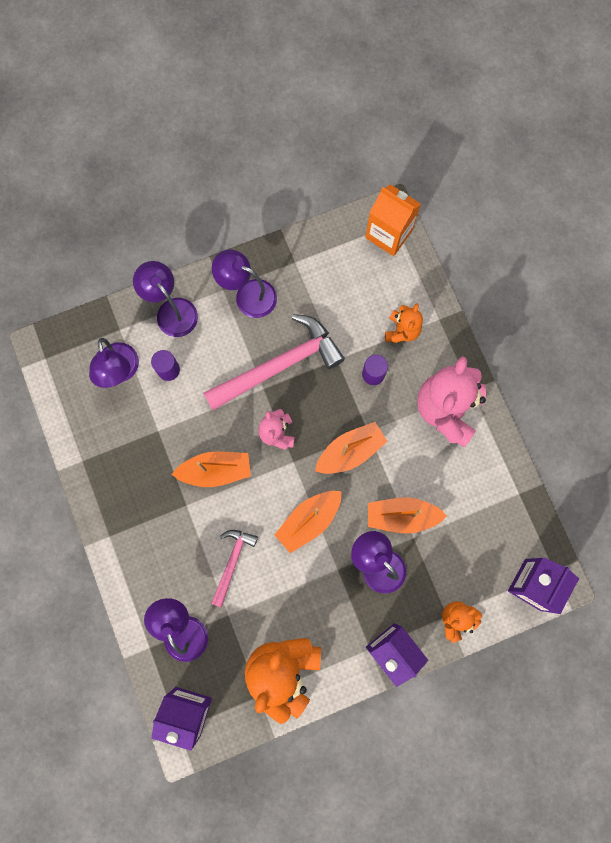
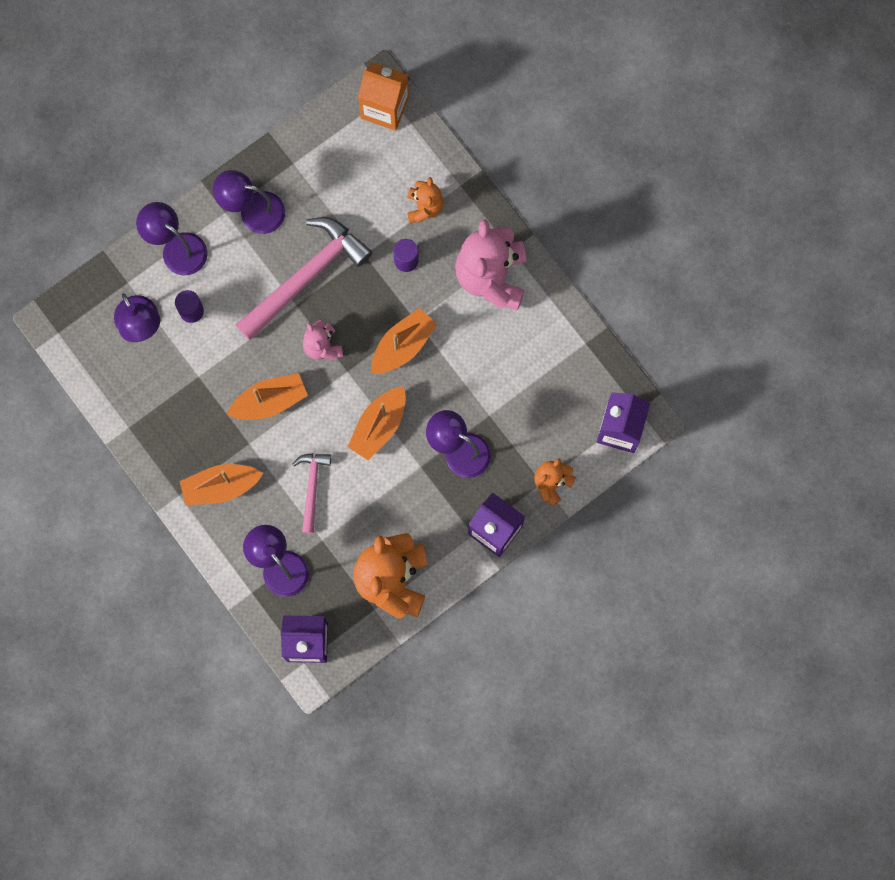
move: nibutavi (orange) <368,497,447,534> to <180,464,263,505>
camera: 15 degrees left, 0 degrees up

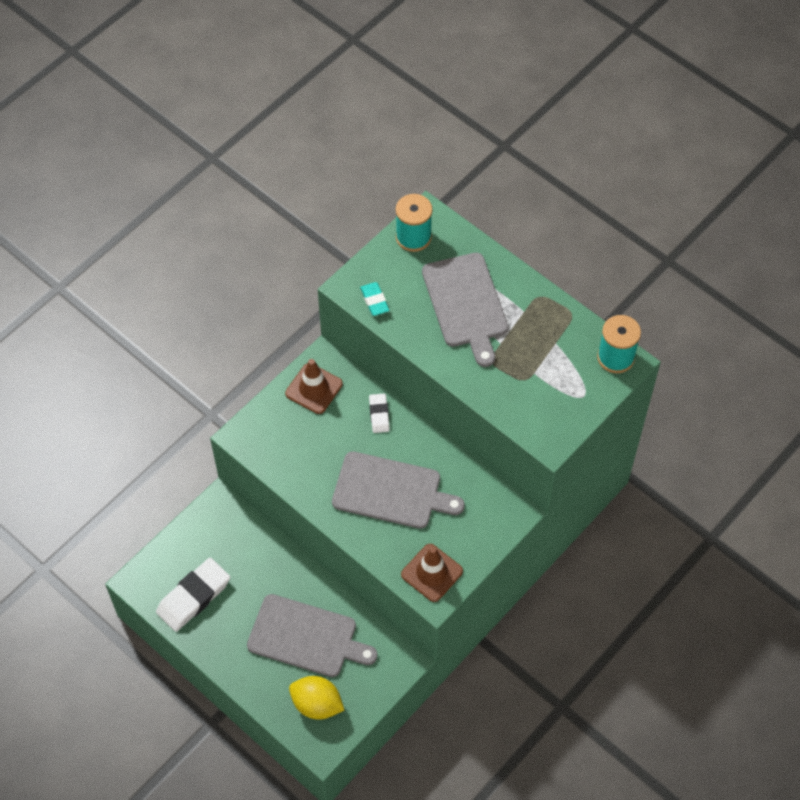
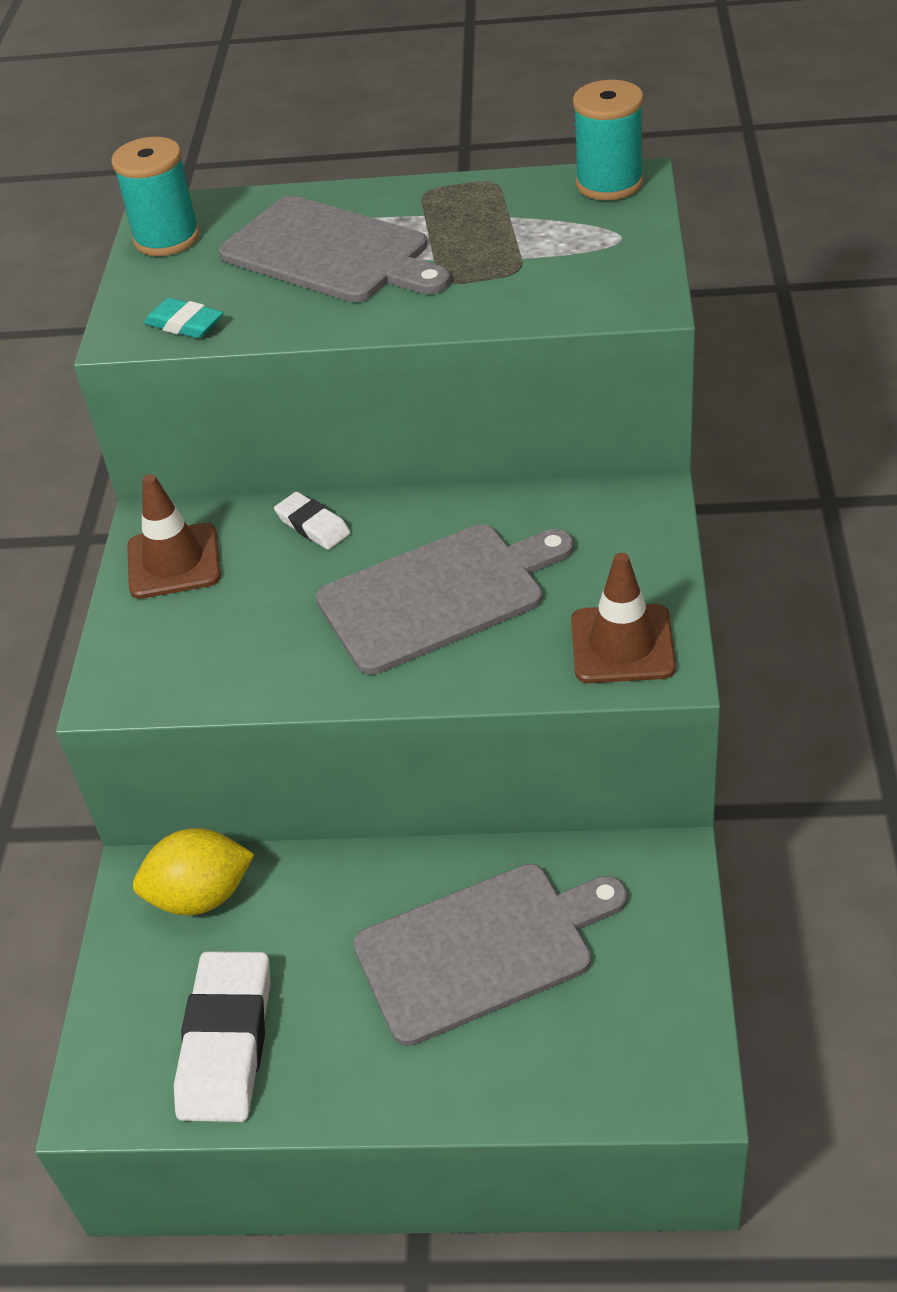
move: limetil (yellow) <289,676,344,720> to <133,828,254,915>
camera: 35 degrees left, 15 degrees down

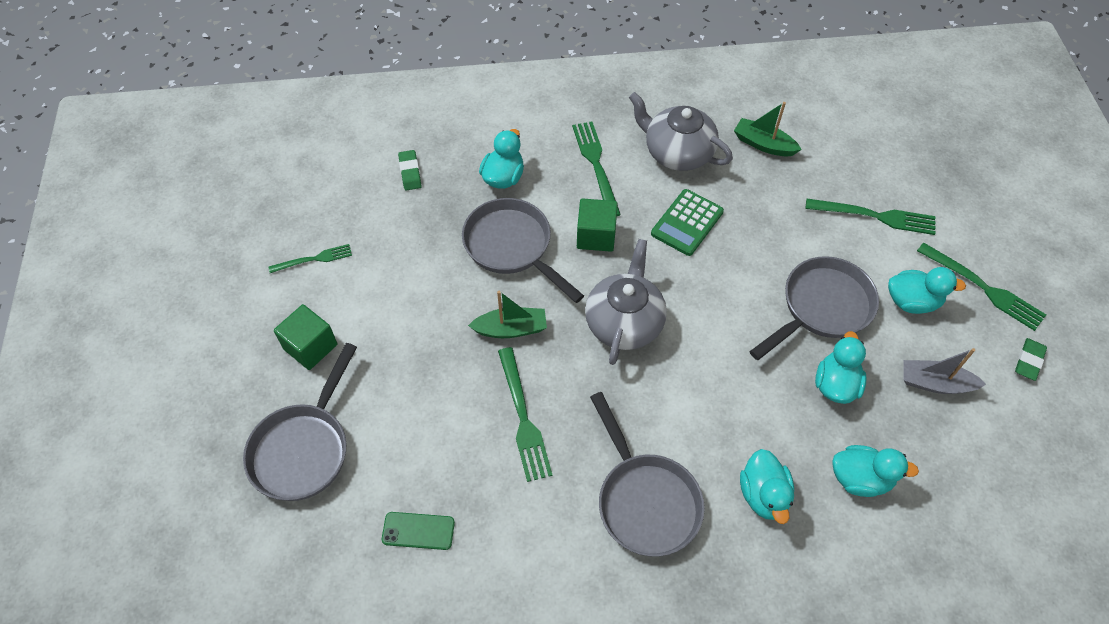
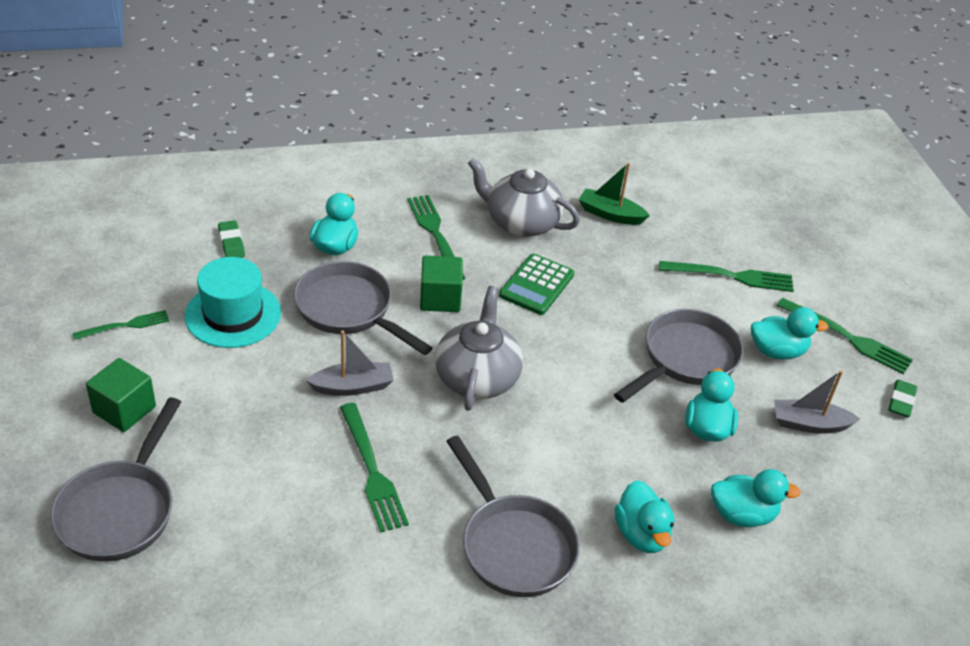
delete: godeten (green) <382,512,455,550>
insert: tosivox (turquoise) <185,257,281,348>
recolor: nibutavi (green) <468,291,547,338> to nibutavi (grey) <306,330,394,396>
camera: 10 degrees left, 15 degrees down

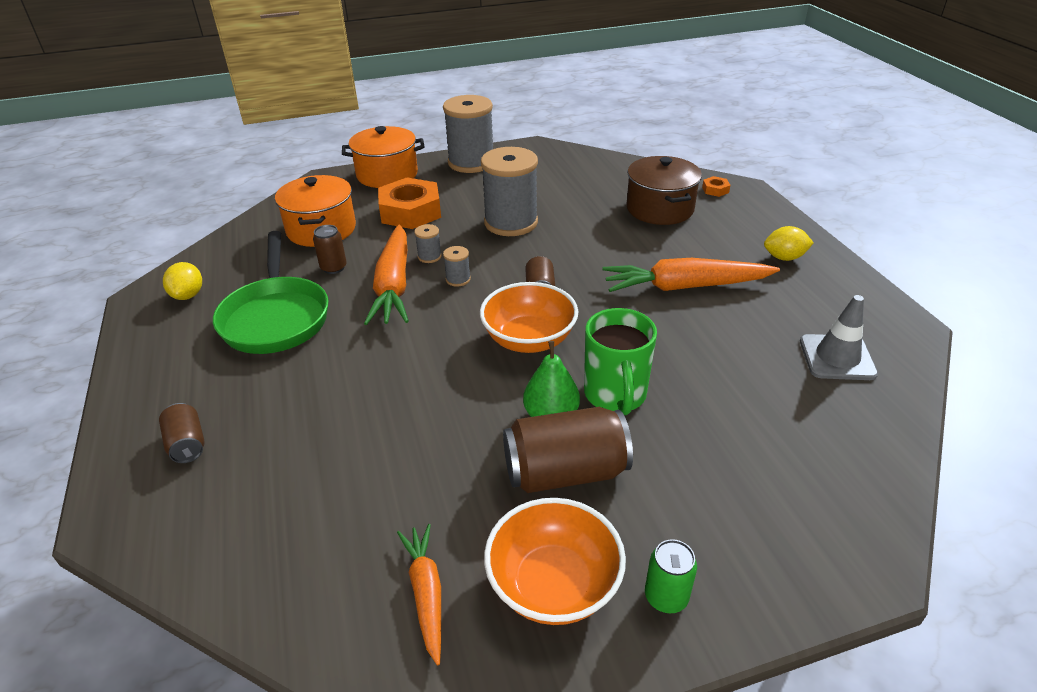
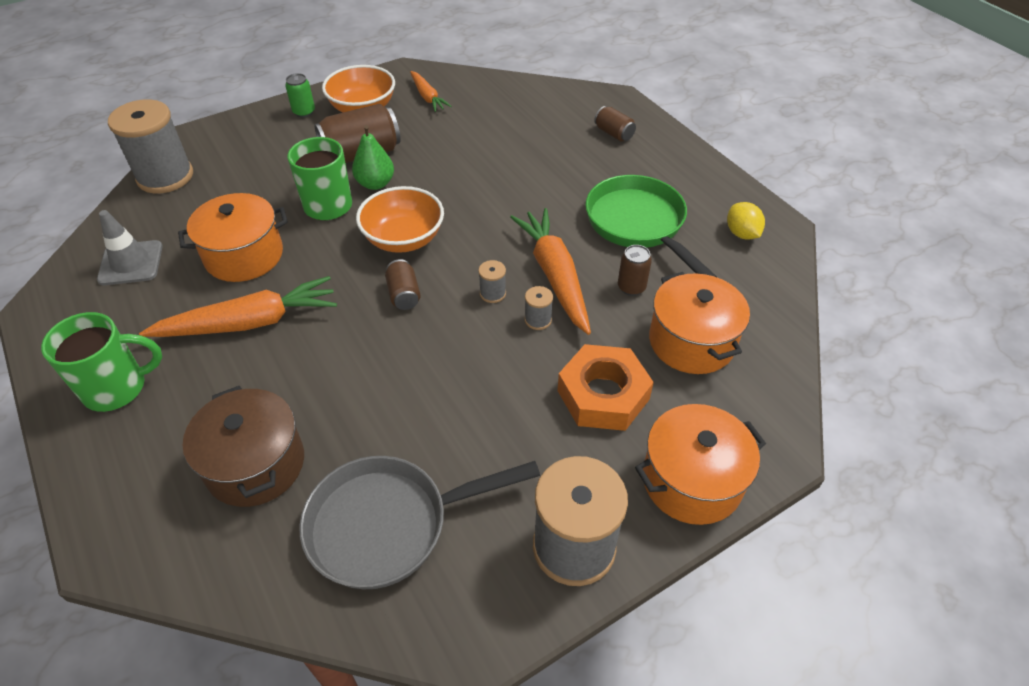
delete: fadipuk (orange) <702,176,730,197>
insert: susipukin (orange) <178,193,288,282>; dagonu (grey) <299,456,540,589>
move: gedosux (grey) <481,147,538,236> to <108,99,193,194>
replace: limetil (yellow) <764,226,814,261> to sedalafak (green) <41,312,162,412>
camera: 165 degrees right, 10 degrees up

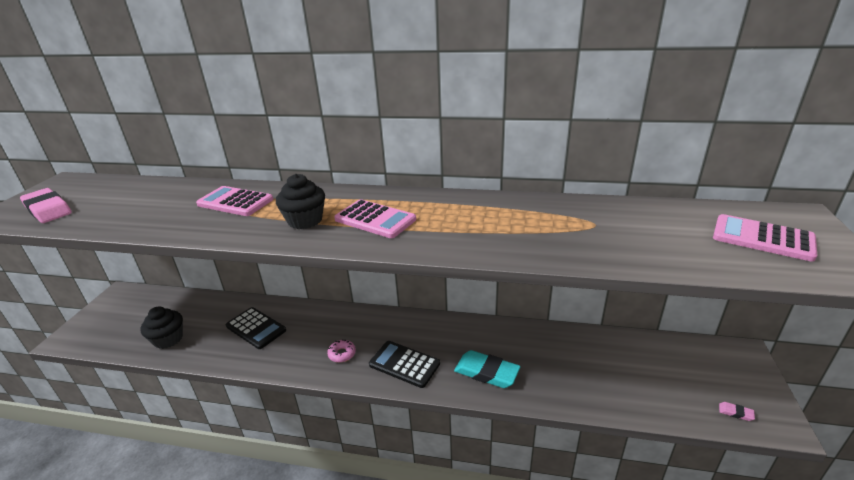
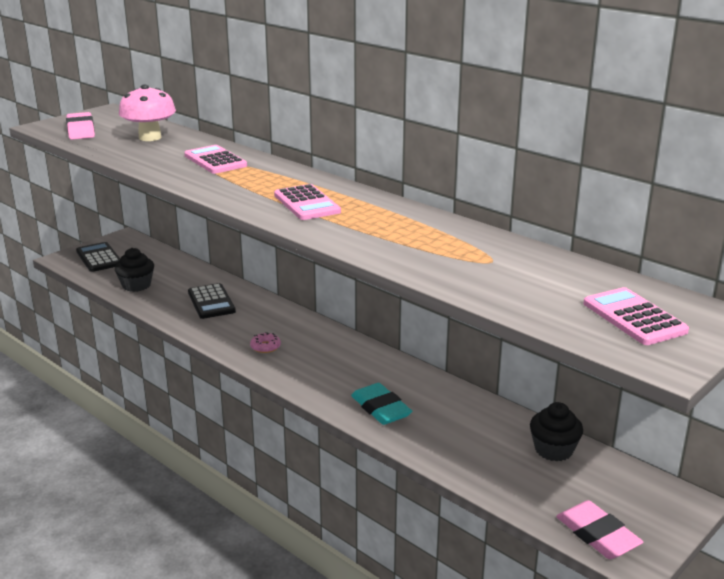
insert: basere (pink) <119,84,176,141>
move: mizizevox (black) <276,174,325,229> to <530,402,583,462>; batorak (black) <369,341,440,388> to <76,242,120,272>
resize: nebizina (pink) <719,402,755,421> = <556,500,643,559> x2.35
camera: 30 degrees right, 5 degrees down

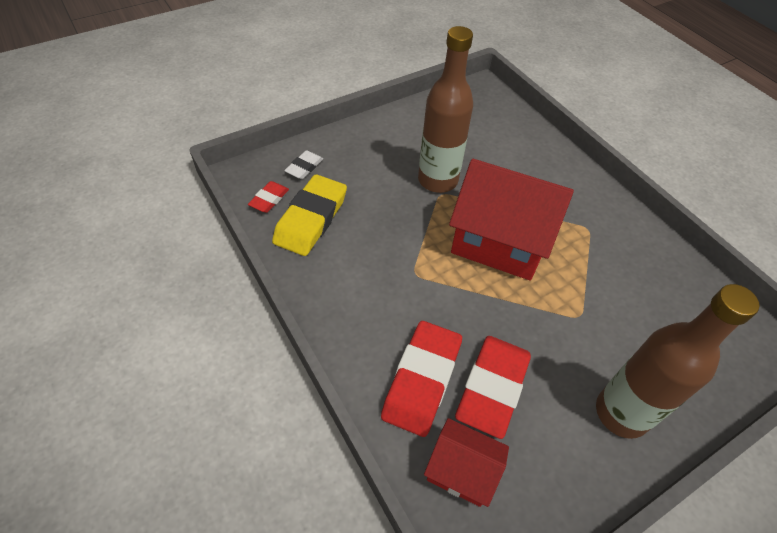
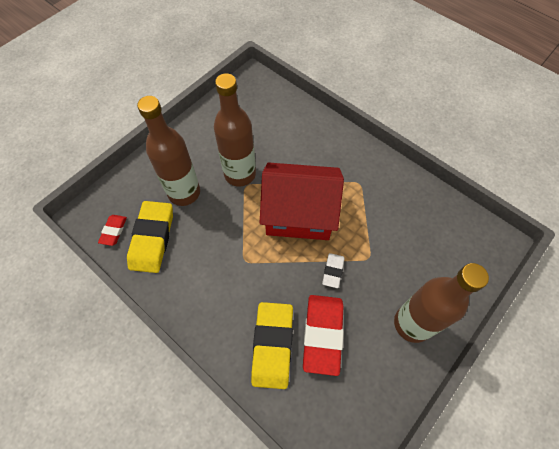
delete: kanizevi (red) <424,418,509,507>
insert: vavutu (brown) <137,96,200,206>
move: nebizina (white) <284,150,323,179> to <322,253,344,288>
recolor: nebizina (red) <381,321,462,437> to nebizina (yellow) <251,302,293,389>
camera: 15 degrees left, 10 degrees up

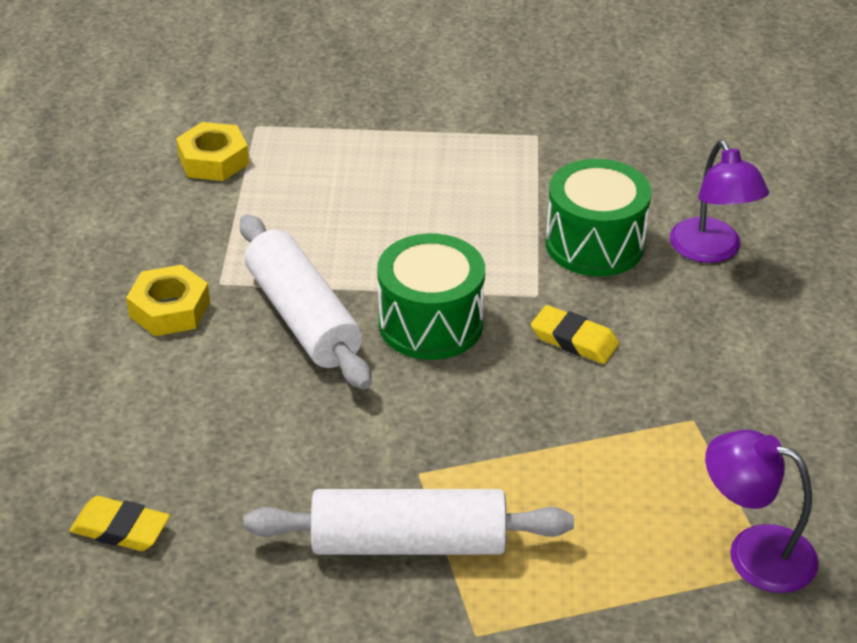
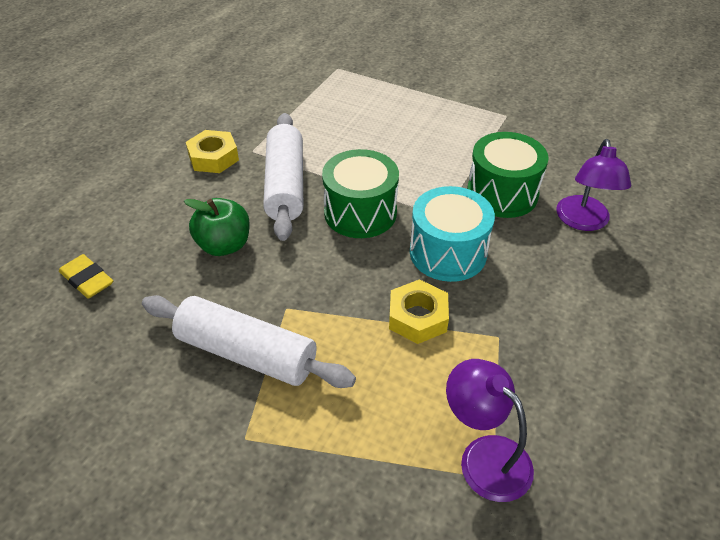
insert: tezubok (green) <184,198,250,256>
move: fadipuk (yellow) <176,122,249,181> to <389,279,449,344>
replace: nebizina (yellow) <531,305,619,364> to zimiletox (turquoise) <410,186,495,282>
camera: 25 degrees right, 5 degrees up

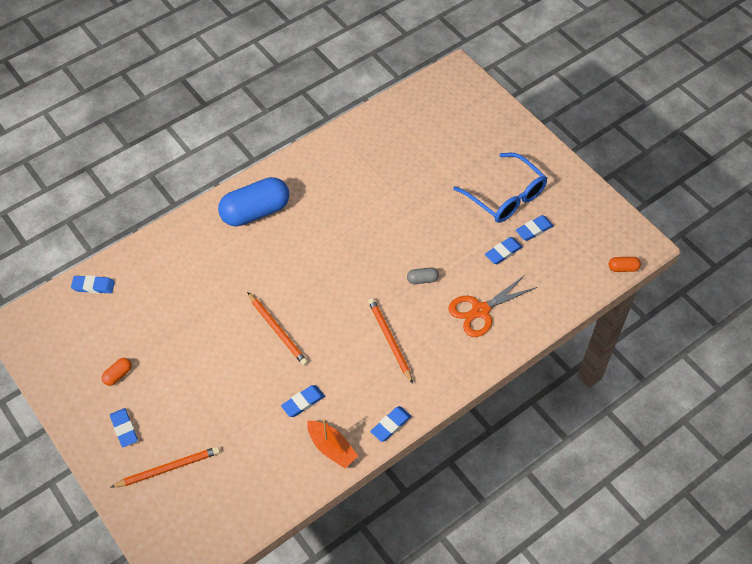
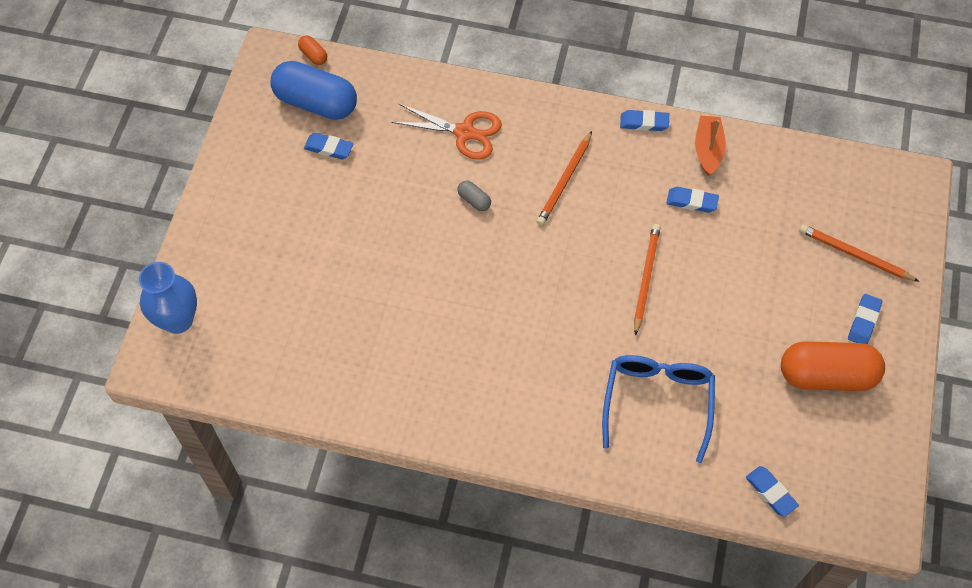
delete: nebizina (blue) <485,237,522,264>
insert: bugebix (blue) <139,262,197,334>
move: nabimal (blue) <453,153,547,223> to <602,355,715,463>; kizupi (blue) <218,177,289,226> to <270,61,357,120>
resize: kizupi (orange) <102,358,132,386> = <781,341,885,391> x2.39
camera: 130 degrees left, 5 degrees up

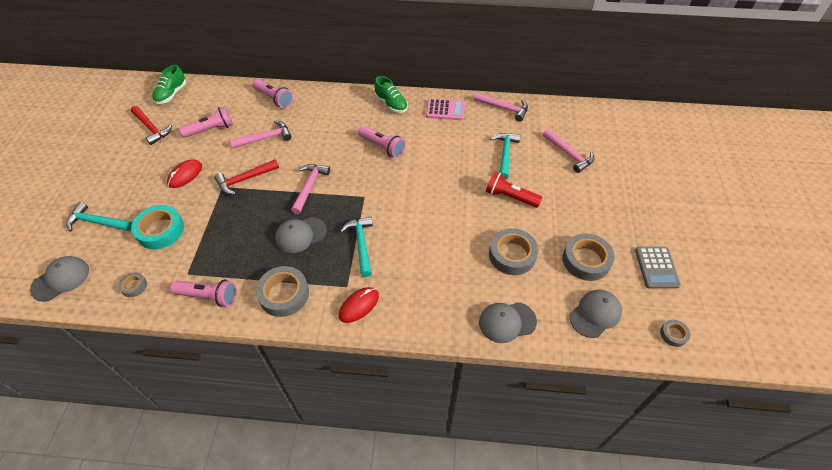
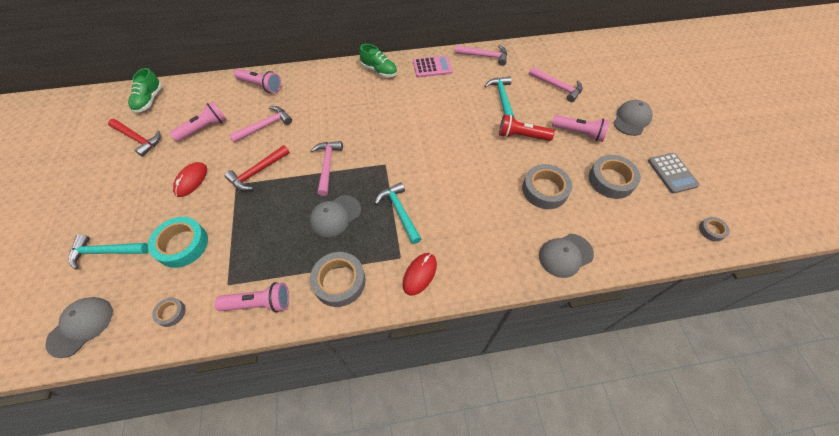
move: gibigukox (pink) <358,126,405,158> to <552,115,610,142>; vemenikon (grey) <569,290,622,338> to <613,100,652,136>
camera: 15 degrees left, 5 degrees up

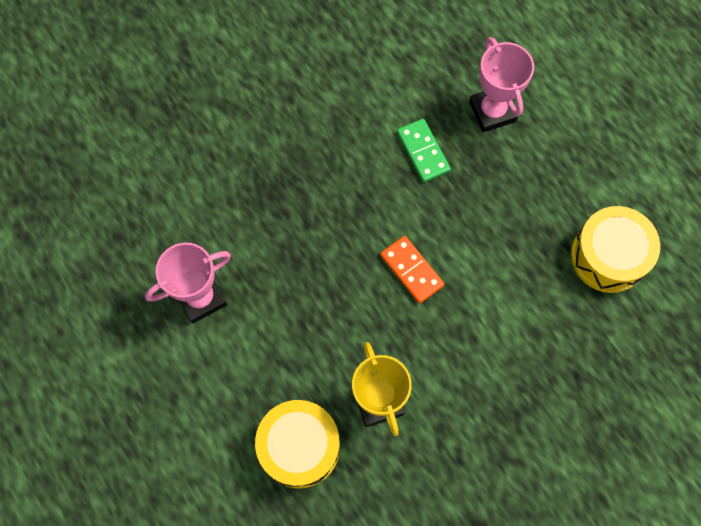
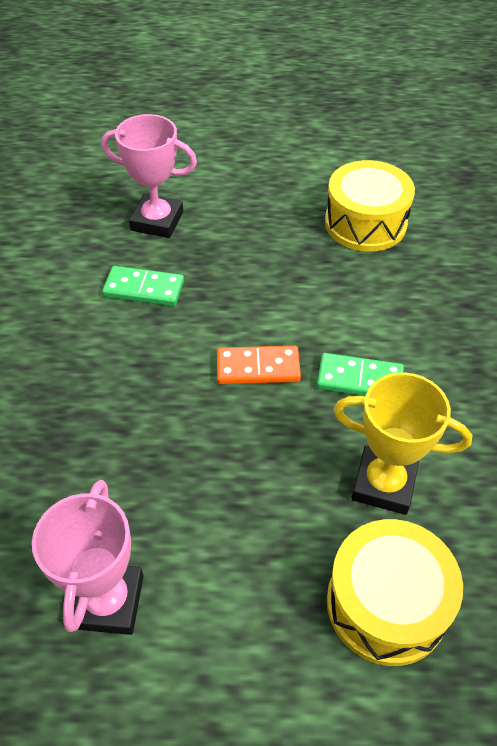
insert: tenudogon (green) <317,353,404,396>
camera: 55 degrees left, 20 degrees down

